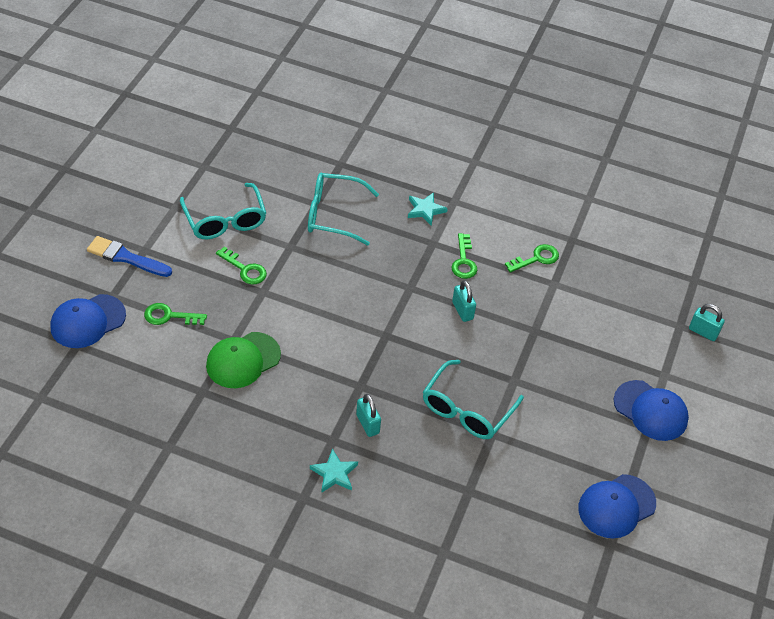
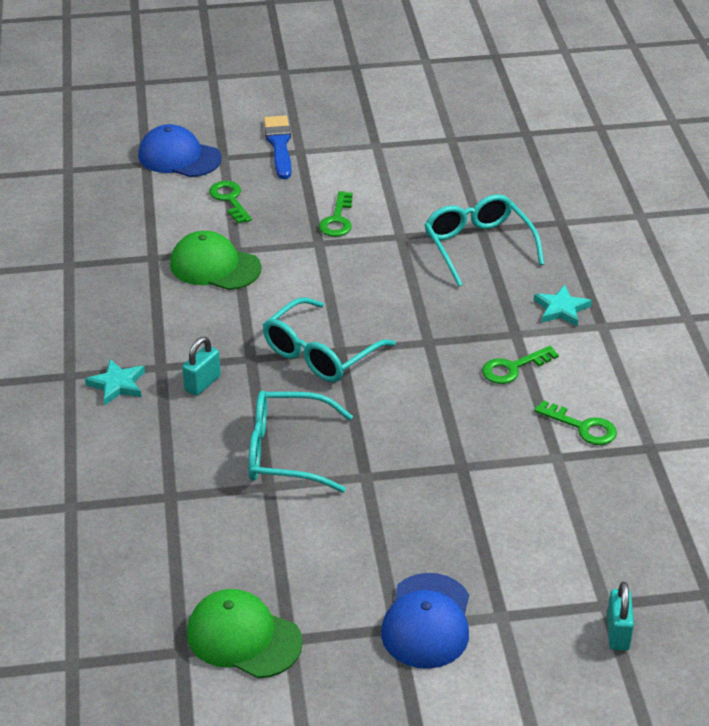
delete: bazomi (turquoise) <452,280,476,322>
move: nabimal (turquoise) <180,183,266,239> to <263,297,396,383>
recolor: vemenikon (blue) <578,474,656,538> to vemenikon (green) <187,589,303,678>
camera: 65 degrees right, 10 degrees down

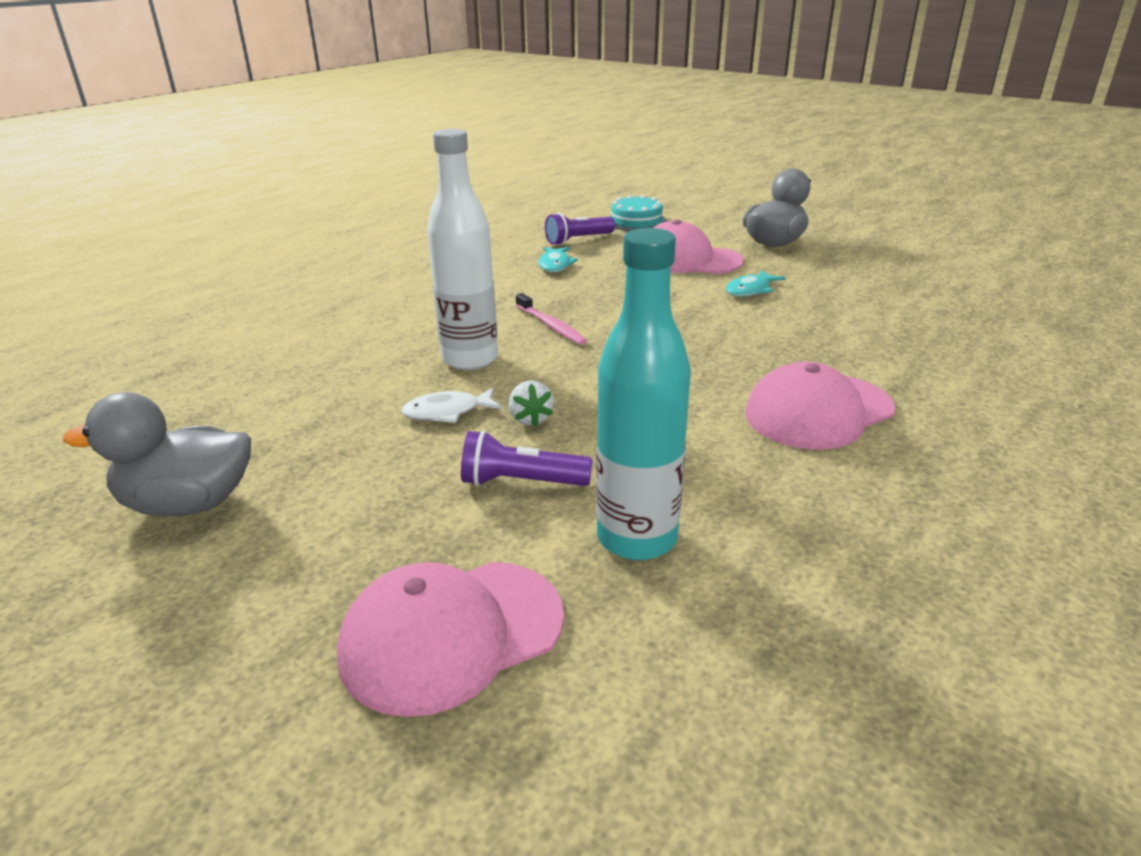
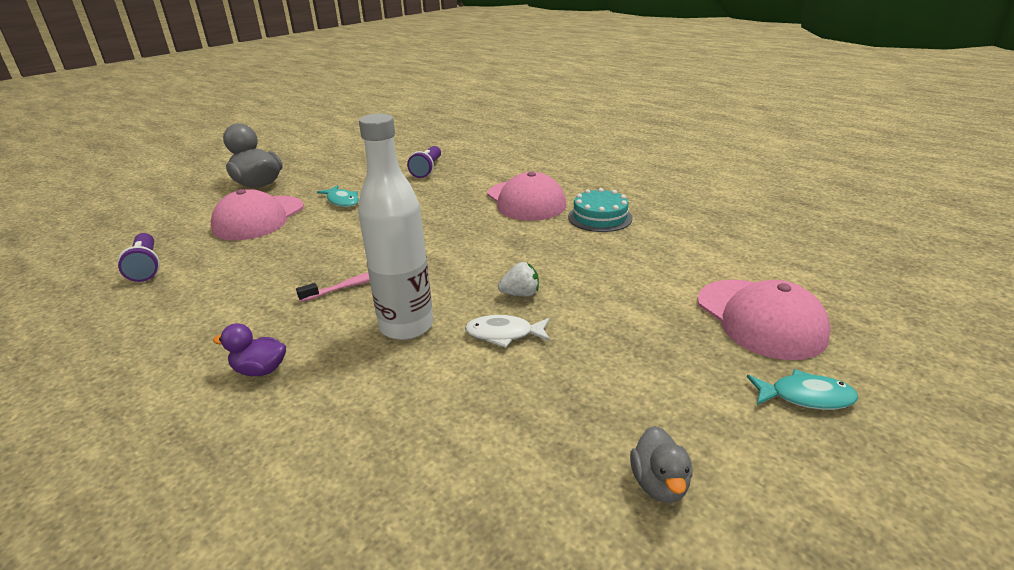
delete: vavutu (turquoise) <596,228,691,560>
insert: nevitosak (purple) <213,323,286,376>
move: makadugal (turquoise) <609,195,667,231> to <568,188,633,232>; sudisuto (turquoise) <538,247,578,272> to <747,369,858,410>; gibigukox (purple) <461,431,593,486> to <407,146,441,178>
rotate: sudisuto (white) <401,387,502,423> = <465,315,550,348> 105 degrees clockwise
resize: nevitosak (grey) <63,392,251,516> = <630,426,693,503> x0.54
camera: 85 degrees left, 0 degrees up

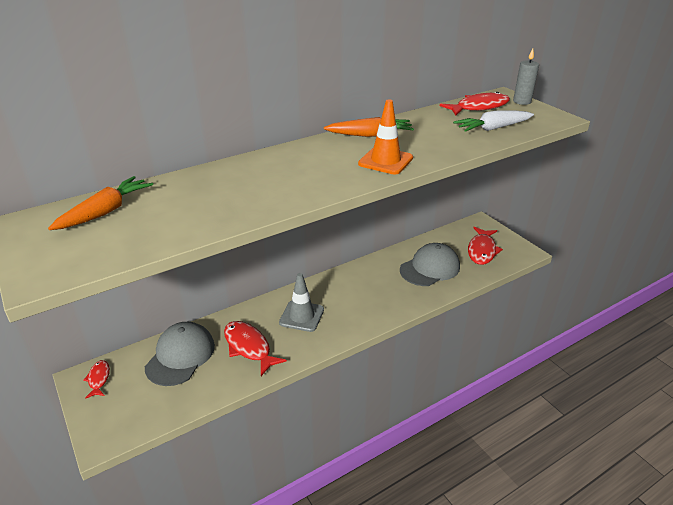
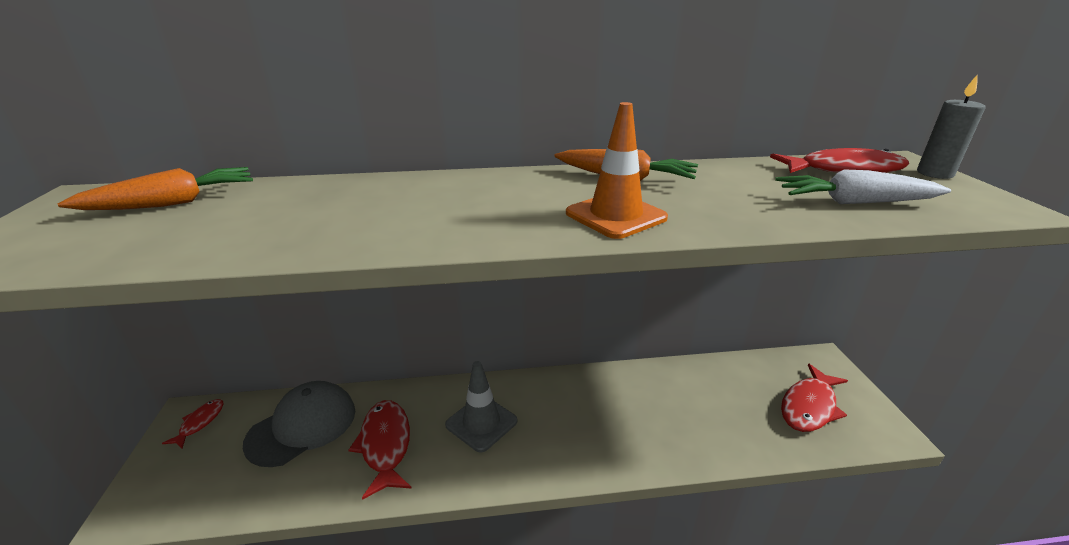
delete: vemenikon (grey) <400,243,460,286>
camera: 25 degrees right, 5 degrees down

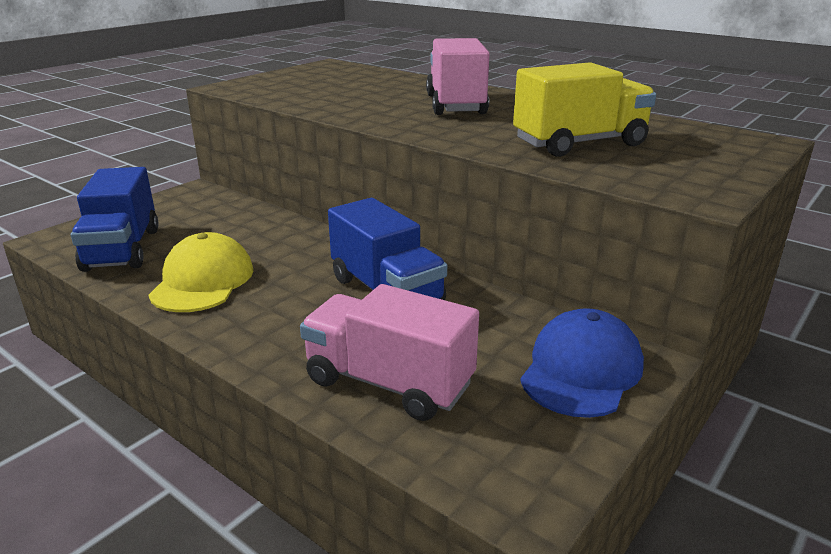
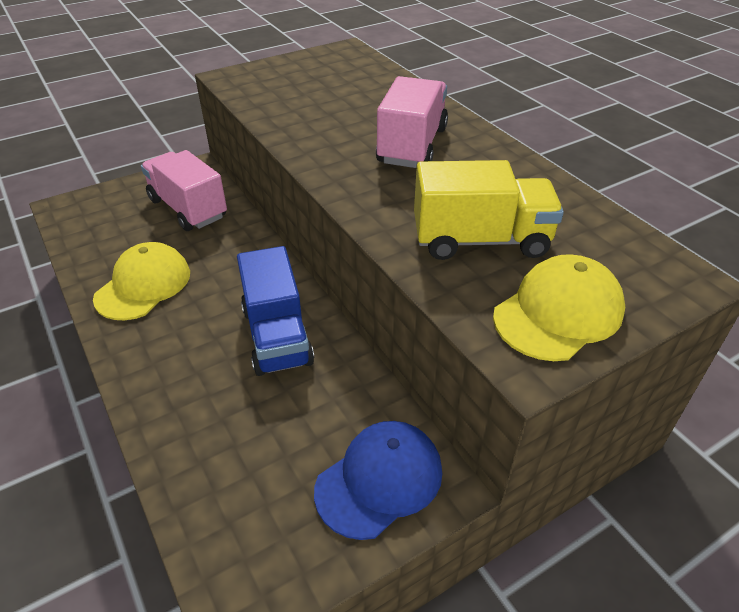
delete: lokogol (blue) <71,167,158,272>
insert: vemenikon (yellow) <493,254,625,361>
move: lokogol (pink) <300,284,479,421> to <141,150,227,231>
camera: 20 degrees right, 15 degrees up

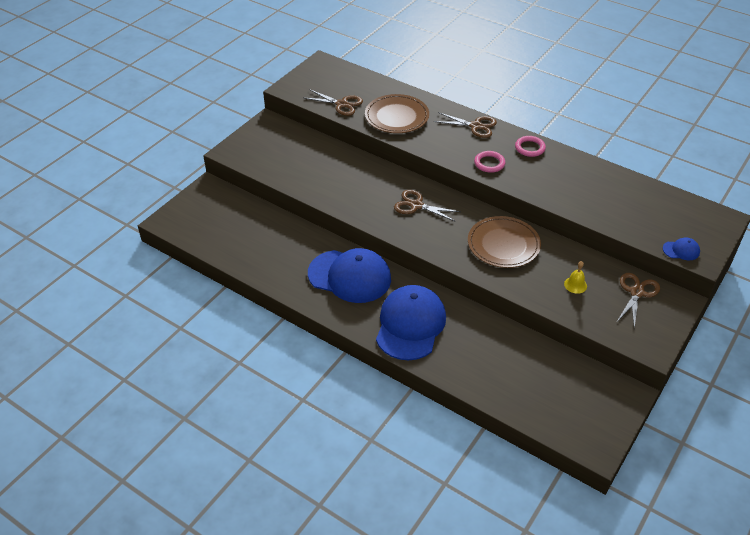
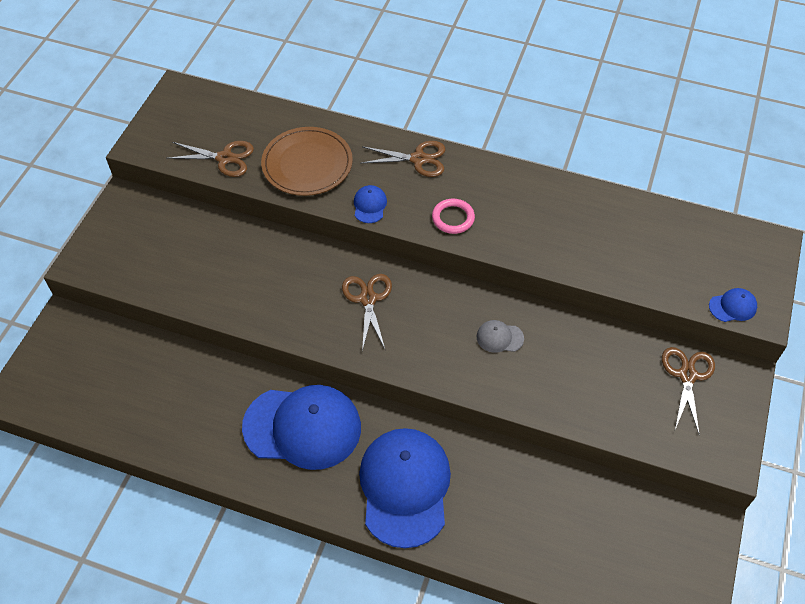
delete: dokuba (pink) <515,136,546,157>; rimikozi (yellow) <564,261,587,294>
insert: vemenikon (blue) <354,185,387,223>
replace: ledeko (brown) <468,216,541,268> to vemenikon (grey) <477,320,524,353>
rotate: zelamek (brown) <394,190,460,222> = <342,274,392,351> 75 degrees clockwise
camera: 15 degrees left, 10 degrees up

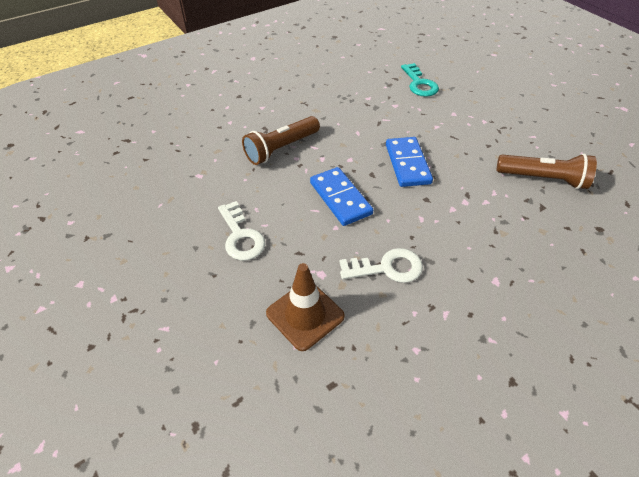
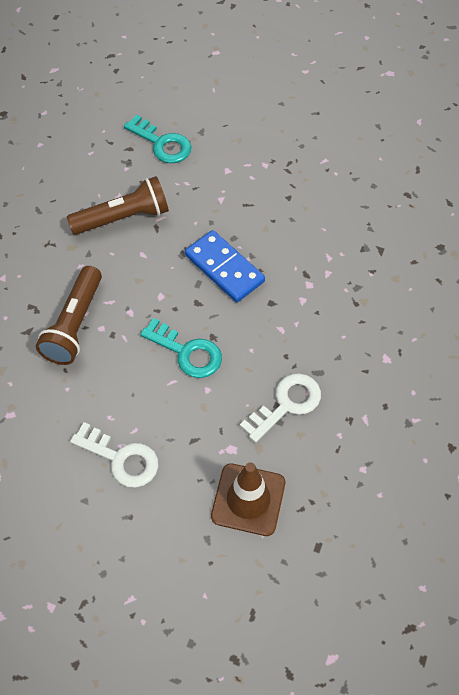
move: gibigukox (brown) <497,154,597,189> to <67,176,169,235>
replace: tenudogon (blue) <310,167,373,226> to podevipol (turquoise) <140,318,222,378>
camera: 35 degrees left, 10 degrees up

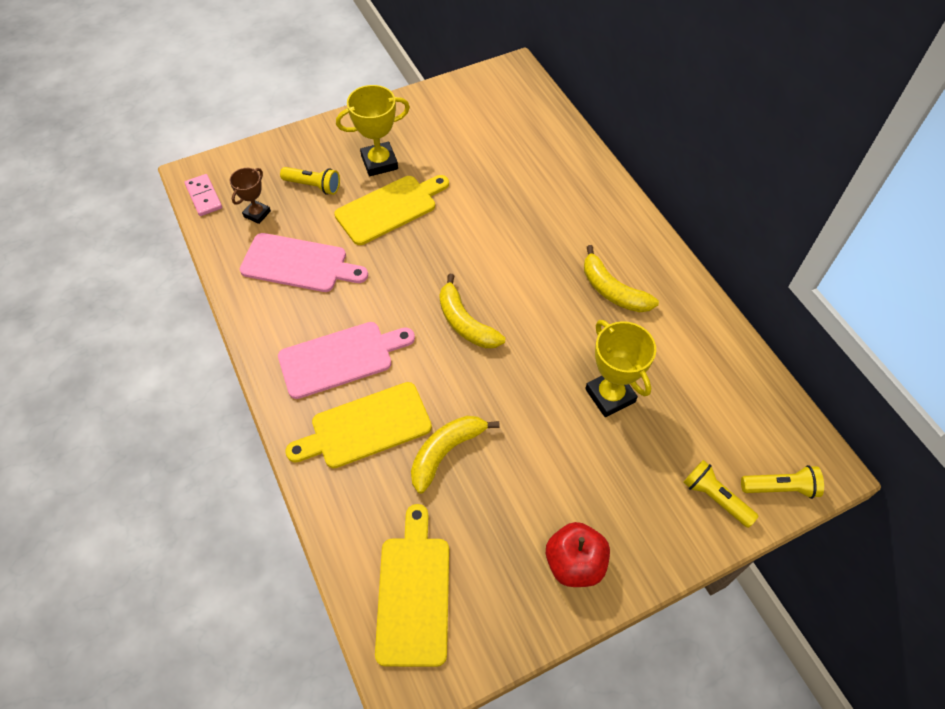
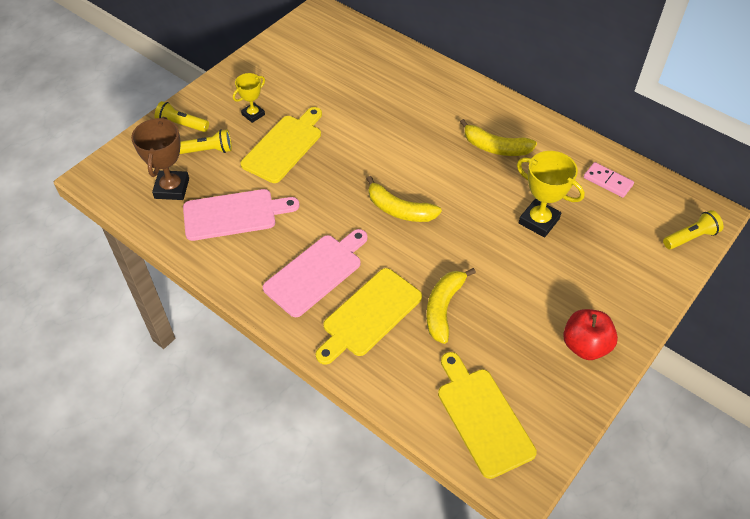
move: tenudogon (pink) <184,174,222,216> to <584,162,634,198>; gibigukox (yellow) <683,460,759,528> to <155,101,209,132>
resize: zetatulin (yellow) <336,85,410,176> = <233,73,265,123> x0.62; zetatulin (brown) <229,168,271,224> = <131,117,189,200> x1.62
camera: 25 degrees left, 5 degrees down

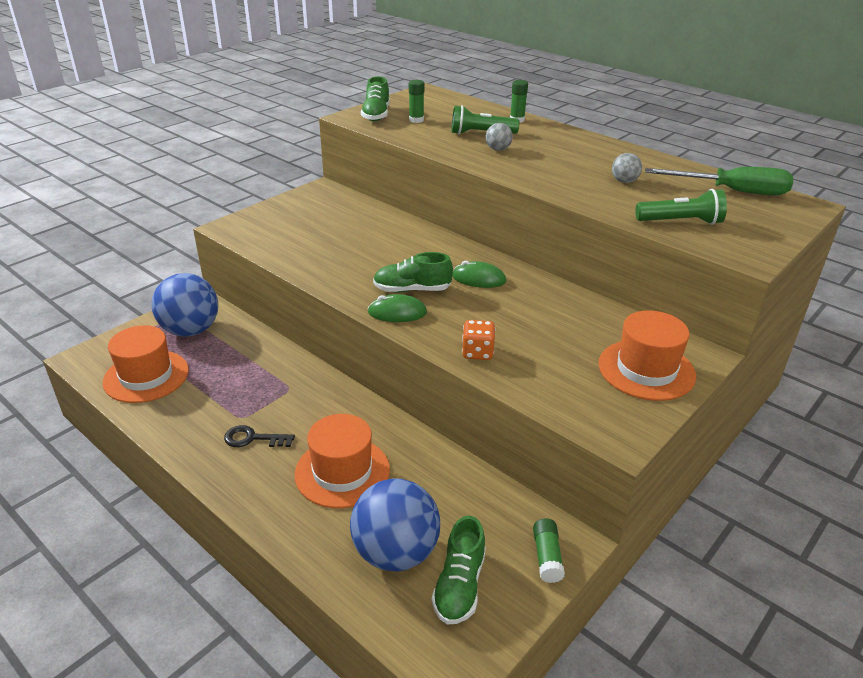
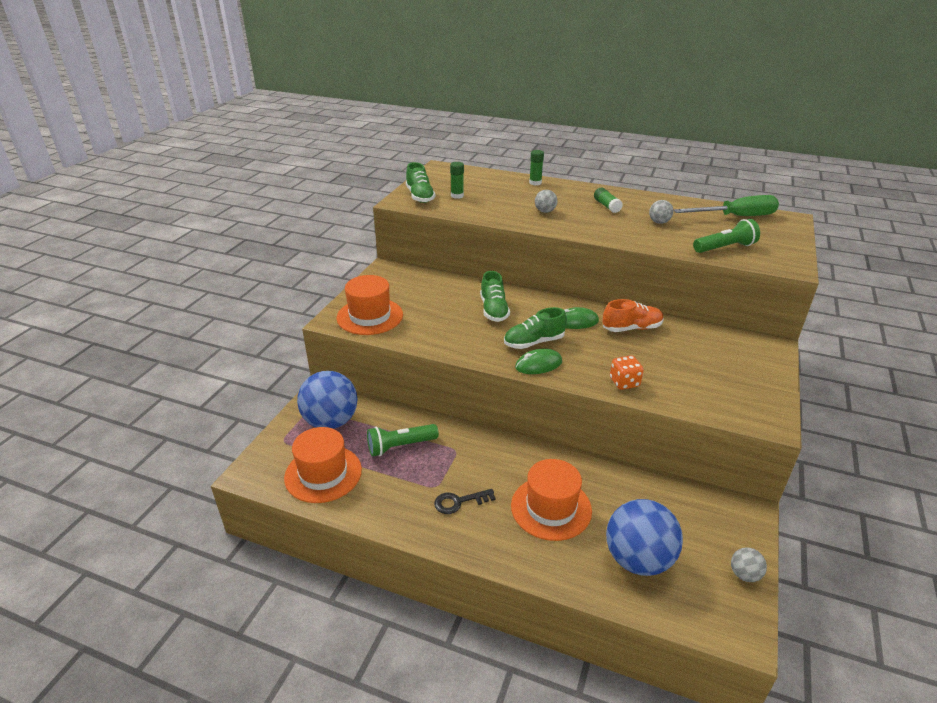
insert: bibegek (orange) <602,299,664,332>; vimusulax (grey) <731,547,767,582>
move: gibigukox (green) <451,105,520,135> to <367,424,439,457>; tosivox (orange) <598,310,696,401> to <337,275,403,335>; bibegek (green) <432,516,486,624> to <480,271,510,322>; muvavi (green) <533,518,565,583> to <594,188,623,213>
camera: 20 degrees left, 0 degrees up

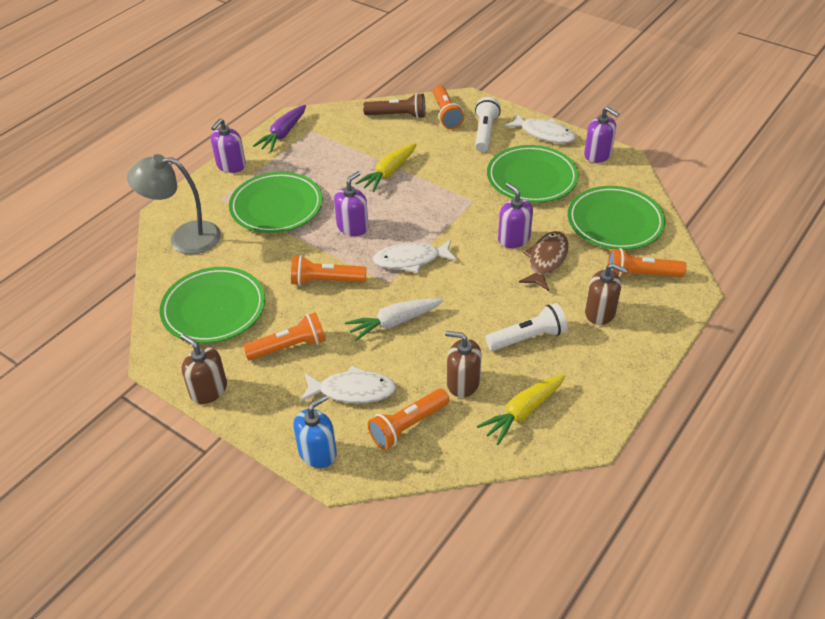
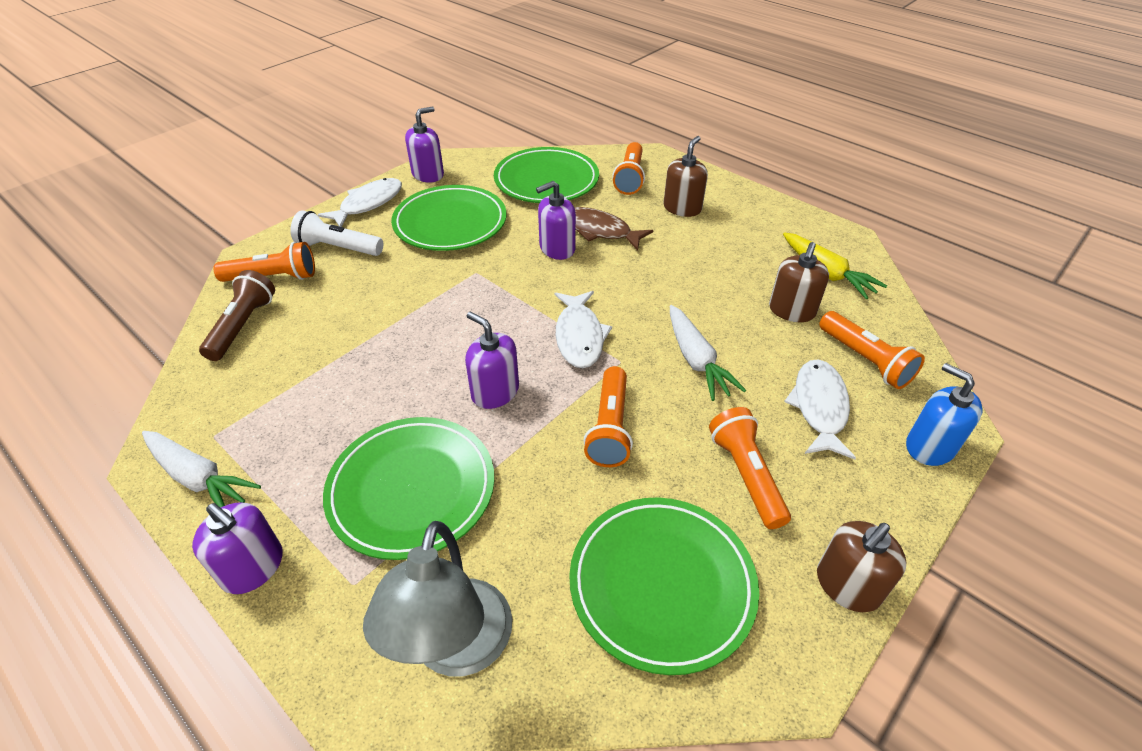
delete: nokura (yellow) <355,143,417,192>; gibigukox (white) <485,303,567,351>
recolor: nokura (purple) <253,105,306,152> to nokura (white) <142,431,261,508>
camera: 85 degrees left, 0 degrees up

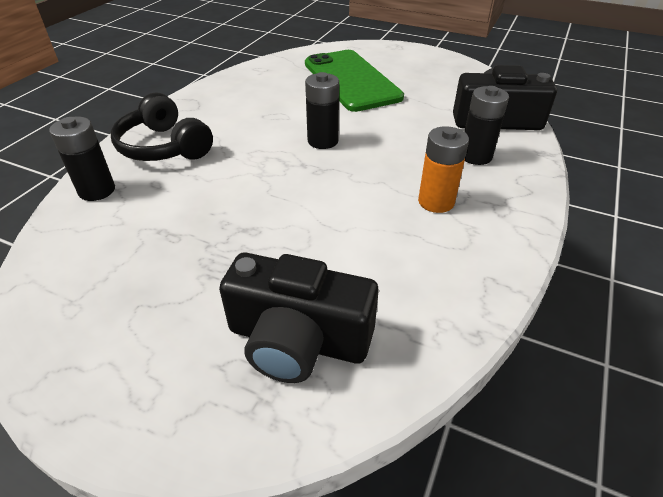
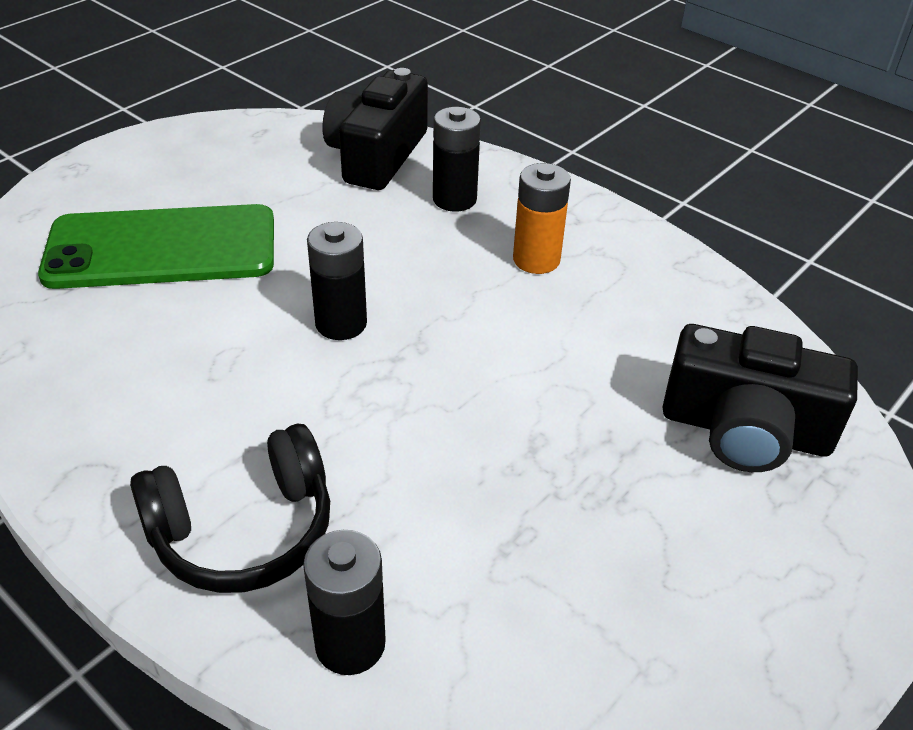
rotate: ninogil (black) <219,253,379,383> = <662,324,858,472> 75 degrees clockwise
camera: 75 degrees left, 0 degrees up

